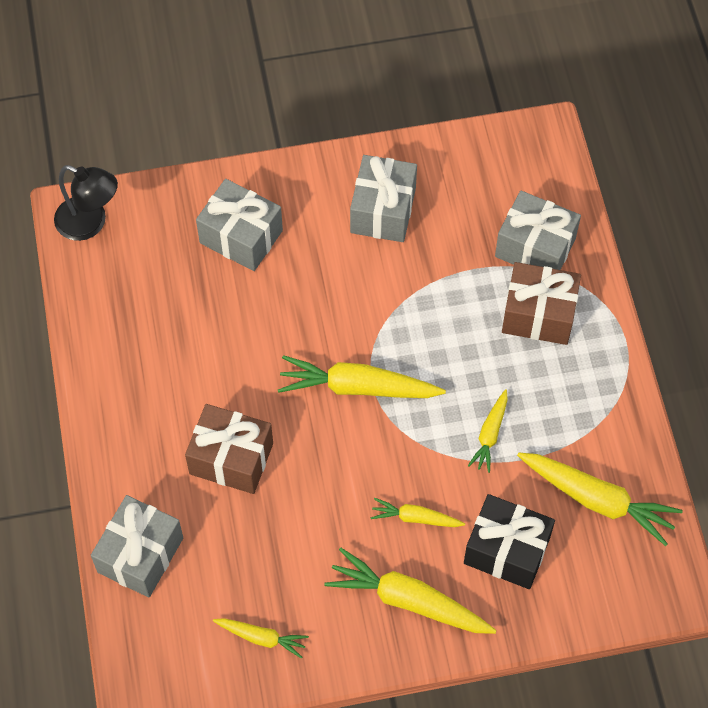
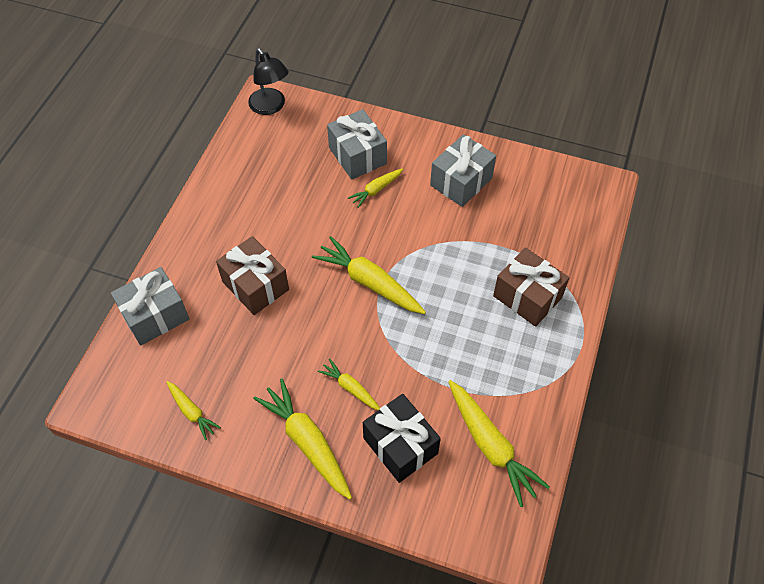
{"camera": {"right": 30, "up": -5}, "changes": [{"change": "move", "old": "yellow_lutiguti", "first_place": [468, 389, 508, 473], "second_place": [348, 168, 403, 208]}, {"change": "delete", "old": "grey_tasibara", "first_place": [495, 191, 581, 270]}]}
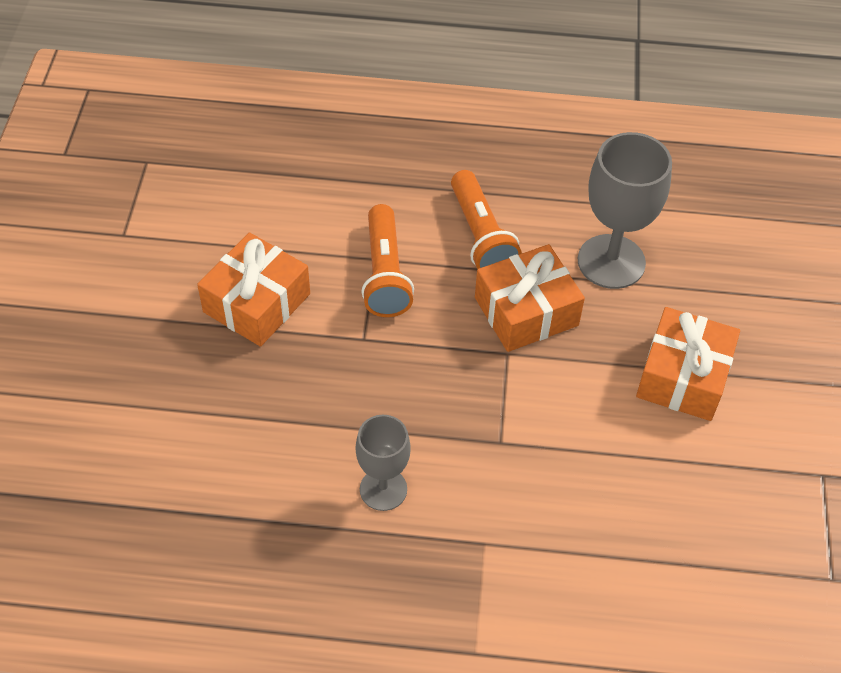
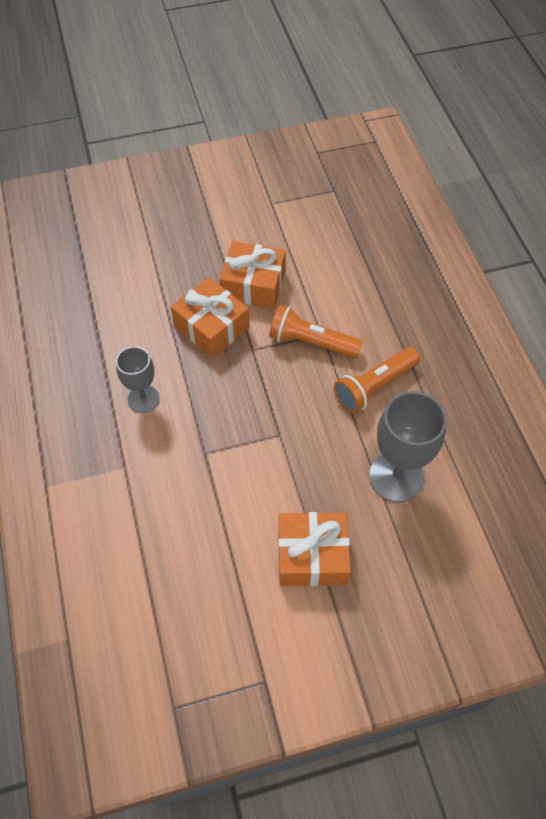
{"camera": {"right": 70, "up": 5}, "changes": [{"change": "move", "old": "orange_tasibara", "first_place": [475, 244, 585, 352], "second_place": [171, 277, 250, 358]}, {"change": "rotate", "old": "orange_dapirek", "first_place": [362, 204, 414, 317], "second_place": [269, 305, 363, 358], "degrees": 45}]}
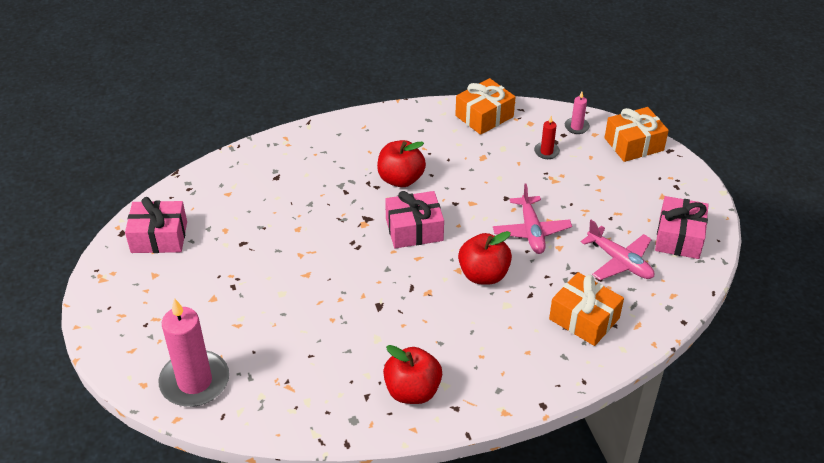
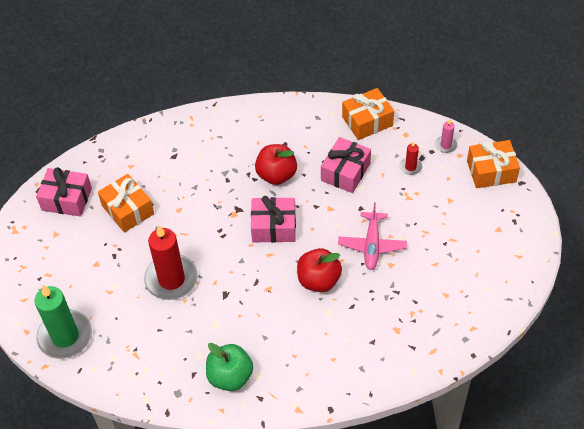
{"camera": {"right": 15, "up": 10}, "changes": [{"change": "recolor", "old": "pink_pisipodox", "new": "green_pisipodox", "first_place": [159, 298, 229, 407], "second_place": [34, 285, 92, 359]}, {"change": "move", "old": "orange_tasibara", "first_place": [549, 272, 624, 346], "second_place": [98, 174, 154, 233]}, {"change": "insert", "new": "red_pisipodox", "second_place": [144, 225, 198, 300]}, {"change": "recolor", "old": "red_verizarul", "new": "green_verizarul", "first_place": [383, 345, 442, 404], "second_place": [206, 343, 253, 391]}, {"change": "move", "old": "pink_tasibara", "first_place": [655, 196, 709, 259], "second_place": [321, 137, 371, 193]}, {"change": "delete", "old": "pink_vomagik", "first_place": [581, 220, 654, 280]}]}
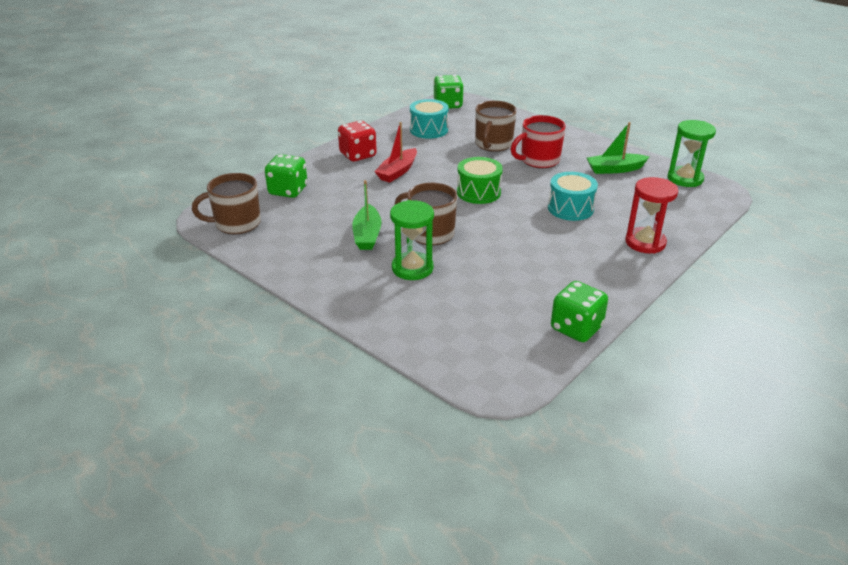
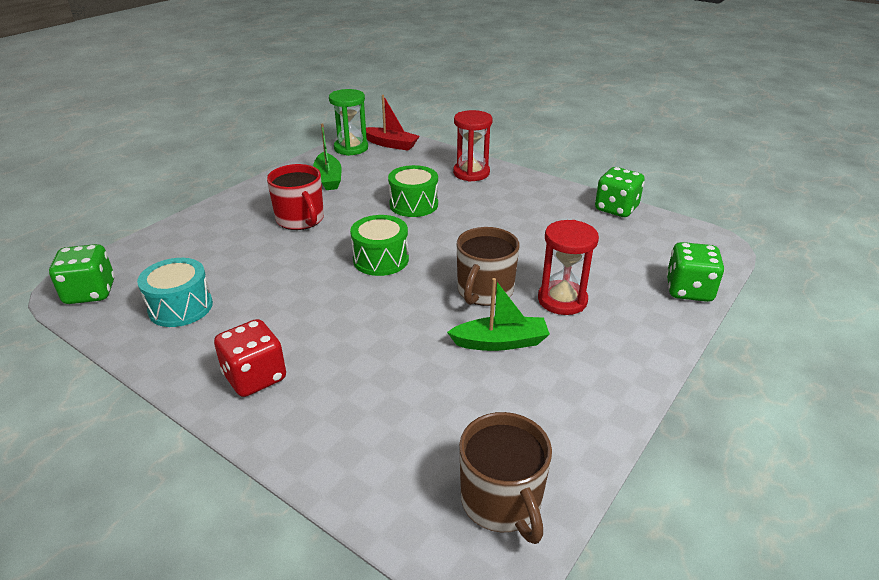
{"camera": {"right": -95, "up": 0}, "changes": [{"change": "move", "old": "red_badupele", "first_place": [374, 122, 417, 183], "second_place": [366, 95, 420, 151]}, {"change": "recolor", "old": "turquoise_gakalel", "new": "green_gakalel", "first_place": [548, 172, 598, 221], "second_place": [388, 165, 438, 217]}, {"change": "recolor", "old": "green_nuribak", "new": "red_nuribak", "first_place": [390, 200, 434, 280], "second_place": [538, 220, 599, 315]}, {"change": "move", "old": "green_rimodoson", "first_place": [265, 154, 307, 198], "second_place": [666, 242, 725, 302]}, {"change": "delete", "old": "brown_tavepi", "first_place": [475, 101, 517, 152]}]}
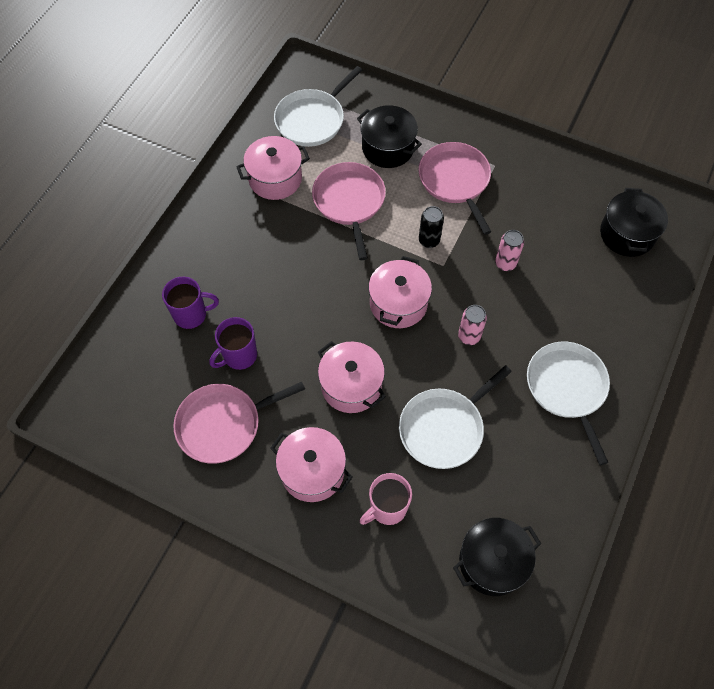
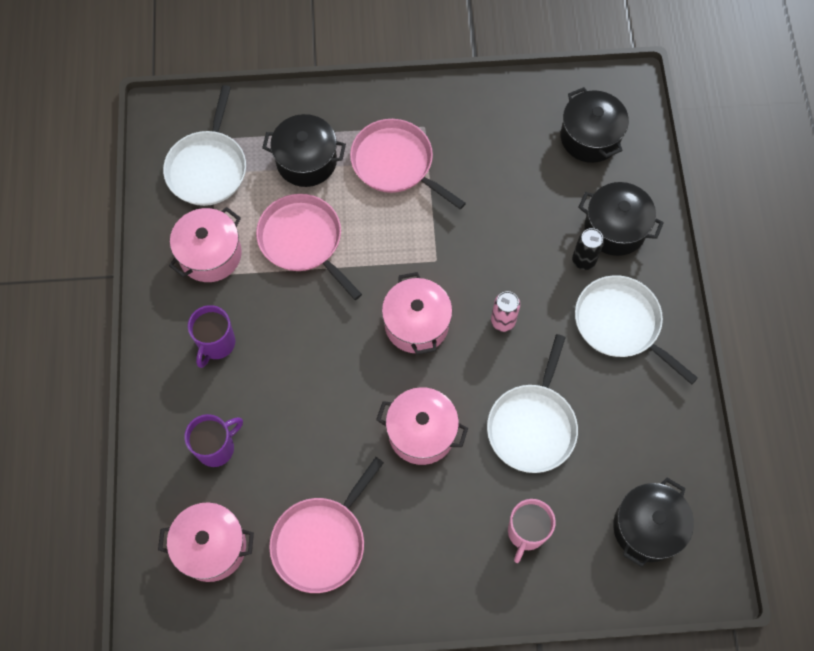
{"camera": {"right": -30, "up": 5}, "changes": [{"change": "move", "old": "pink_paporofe", "first_place": [270, 427, 353, 502], "second_place": [158, 502, 254, 582]}, {"change": "move", "old": "purple_tavepi", "first_place": [210, 317, 257, 370], "second_place": [188, 305, 235, 368]}, {"change": "move", "old": "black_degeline", "first_place": [419, 206, 444, 248], "second_place": [572, 228, 604, 270]}, {"change": "insert", "new": "black_paporofe", "second_place": [578, 182, 664, 256]}, {"change": "delete", "old": "pink_degeline", "first_place": [495, 230, 524, 271]}]}
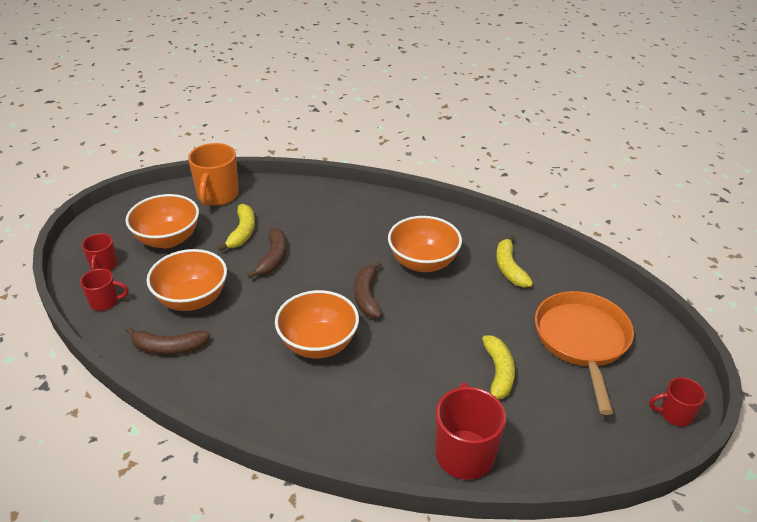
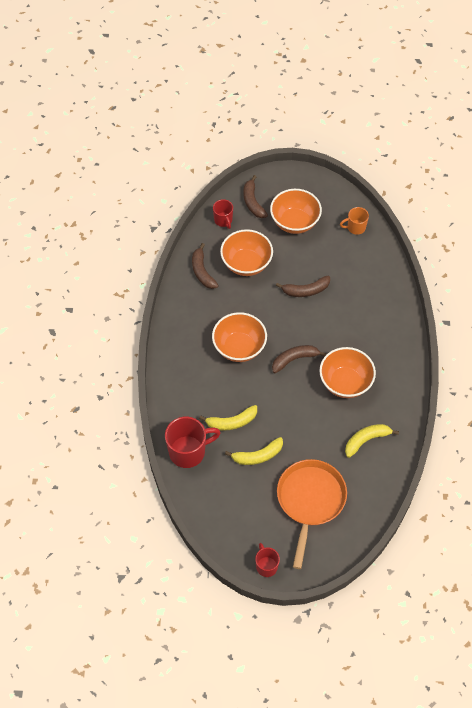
{"camera": {"right": 70, "up": 20}, "changes": [{"change": "move", "old": "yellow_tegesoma", "first_place": [218, 204, 255, 251], "second_place": [199, 405, 257, 431]}, {"change": "replace", "old": "red_tavepi", "new": "brown_tegesoma", "first_place": [82, 233, 117, 271], "second_place": [244, 175, 268, 218]}, {"change": "rotate", "old": "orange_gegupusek", "first_place": [535, 291, 634, 415], "second_place": [277, 459, 347, 569], "degrees": -60}, {"change": "resize", "old": "orange_tavepi", "first_place": [188, 143, 239, 206], "second_place": [340, 207, 369, 235], "factor": 0.57}]}
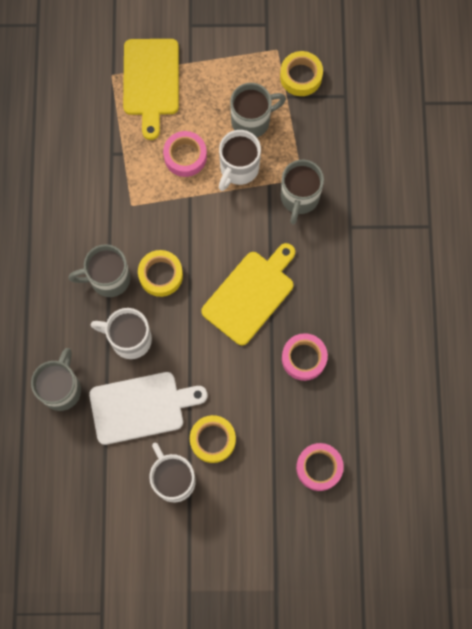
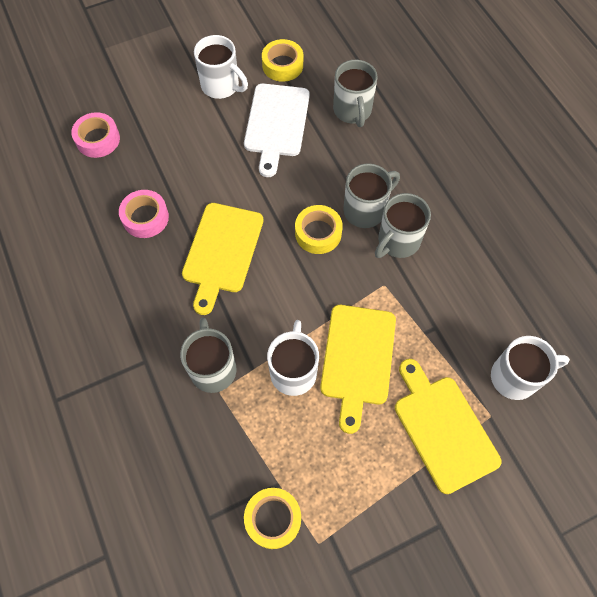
{"camera": {"right": 155, "up": -10}, "changes": [{"change": "rotate", "old": "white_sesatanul", "first_place": [89, 372, 208, 445], "second_place": [244, 83, 310, 177], "degrees": -45}, {"change": "move", "old": "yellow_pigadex", "first_place": [190, 415, 236, 463], "second_place": [262, 39, 303, 82]}, {"change": "replace", "old": "pink_pigadex", "new": "yellow_sesatanul", "first_place": [163, 131, 207, 177], "second_place": [320, 305, 396, 434]}, {"change": "move", "old": "grey_tavepi", "first_place": [230, 83, 286, 137], "second_place": [375, 193, 431, 258]}, {"change": "move", "old": "white_tavepi", "first_place": [91, 308, 152, 359], "second_place": [491, 336, 570, 400]}]}
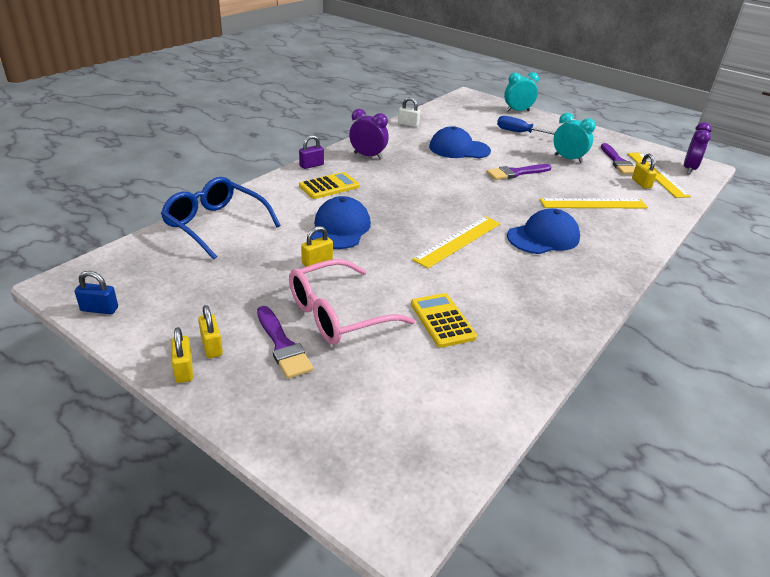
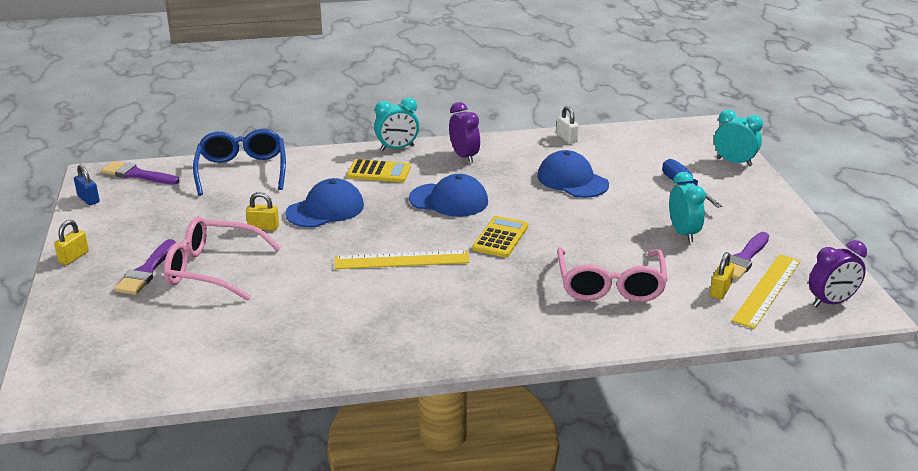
{"camera": {"right": 45, "up": -5}, "changes": [{"change": "move", "old": "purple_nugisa", "first_place": [486, 164, 552, 180], "second_place": [101, 161, 179, 185]}, {"change": "replace", "old": "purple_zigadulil", "new": "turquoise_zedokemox", "first_place": [299, 135, 324, 169], "second_place": [374, 97, 419, 151]}, {"change": "move", "old": "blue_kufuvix", "first_place": [507, 208, 580, 254], "second_place": [409, 174, 488, 217]}, {"change": "move", "old": "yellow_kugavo", "first_place": [411, 293, 477, 348], "second_place": [472, 216, 528, 258]}, {"change": "replace", "old": "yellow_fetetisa", "new": "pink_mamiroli", "first_place": [540, 198, 648, 208], "second_place": [557, 247, 668, 302]}, {"change": "delete", "old": "yellow_zigadulil", "first_place": [198, 305, 223, 358]}]}
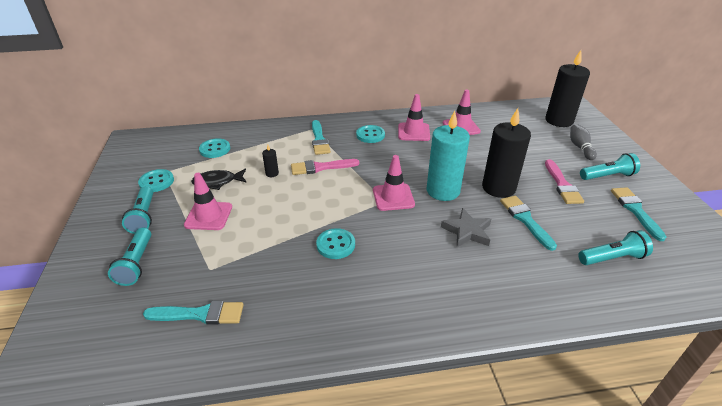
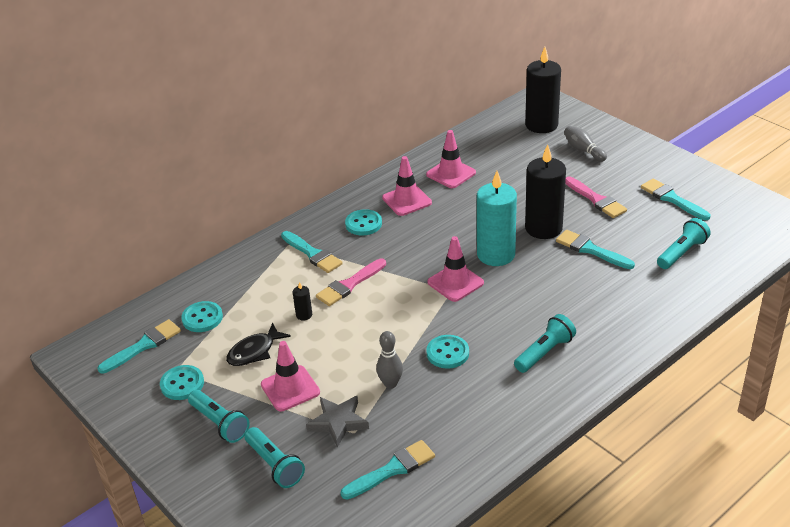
{"camera": {"right": -30, "up": 0}, "changes": [{"change": "insert", "new": "turquoise_nugisa", "second_place": [97, 319, 181, 374]}, {"change": "move", "old": "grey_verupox", "first_place": [441, 208, 491, 247], "second_place": [306, 396, 369, 447]}, {"change": "insert", "new": "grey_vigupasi", "second_place": [376, 331, 403, 389]}, {"change": "move", "old": "turquoise_dapirek", "first_place": [580, 153, 640, 180], "second_place": [514, 314, 576, 373]}]}
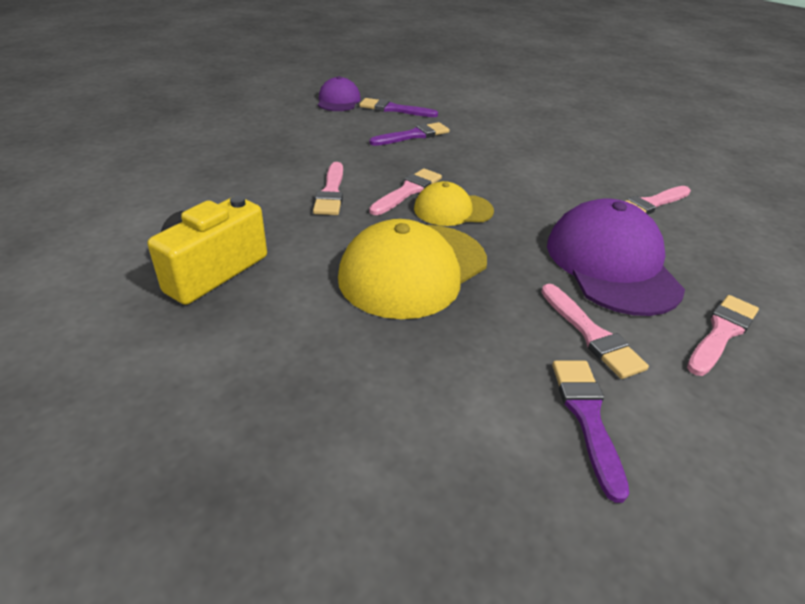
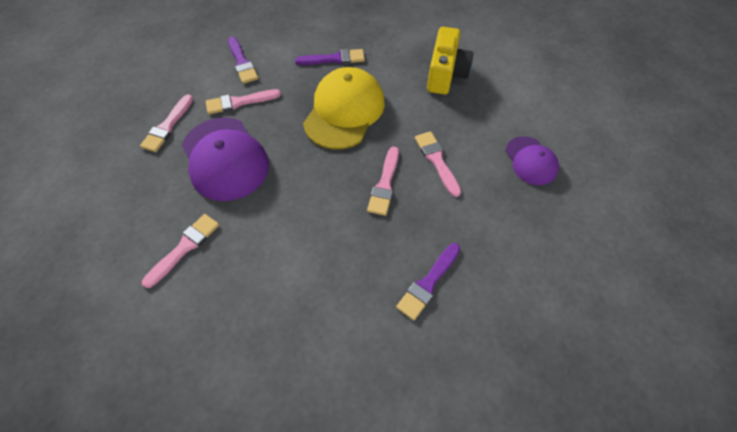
{"camera": {"right": 160, "up": 20}, "changes": [{"change": "rotate", "old": "pink_nugisa", "first_place": [541, 284, 649, 379], "second_place": [206, 89, 281, 114], "degrees": -60}, {"change": "move", "old": "purple_nugisa", "first_place": [359, 98, 438, 117], "second_place": [295, 49, 365, 65]}, {"change": "move", "old": "purple_kufuvix", "first_place": [318, 76, 361, 111], "second_place": [506, 136, 559, 185]}, {"change": "delete", "old": "yellow_kufuvix", "first_place": [414, 181, 494, 226]}]}
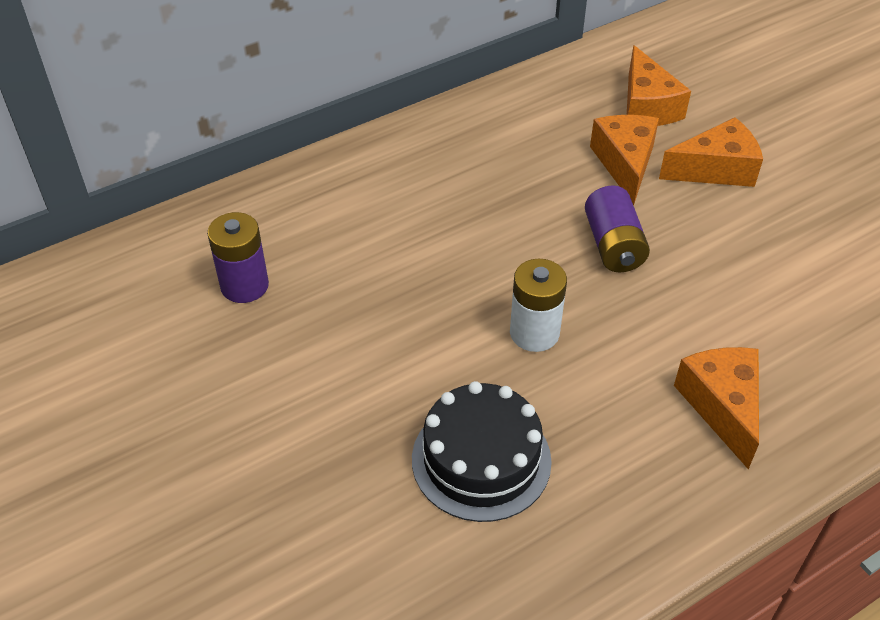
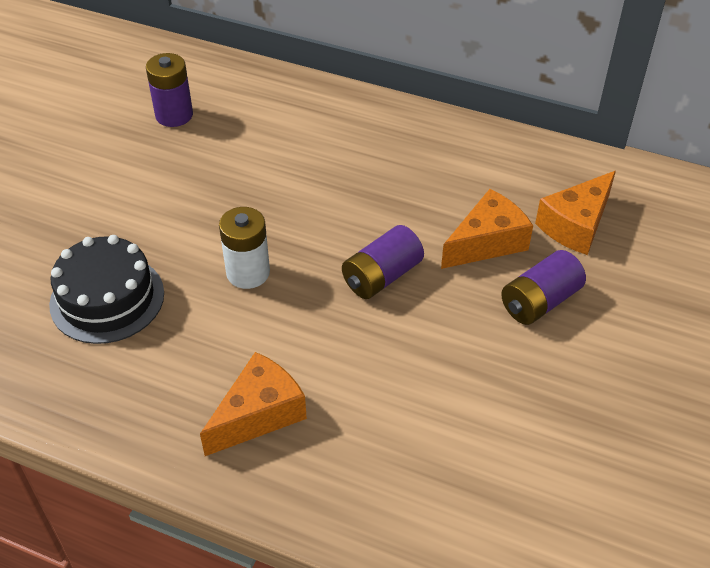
{"camera": {"right": 55, "up": 0}, "changes": [{"change": "replace", "old": "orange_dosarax", "new": "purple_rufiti", "first_place": [659, 117, 763, 187], "second_place": [501, 250, 586, 325]}]}
